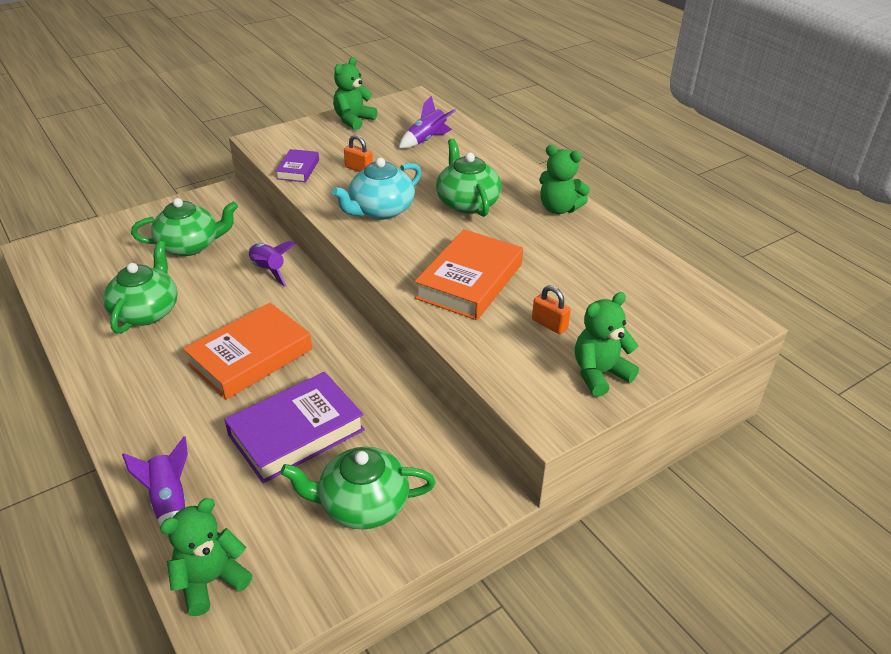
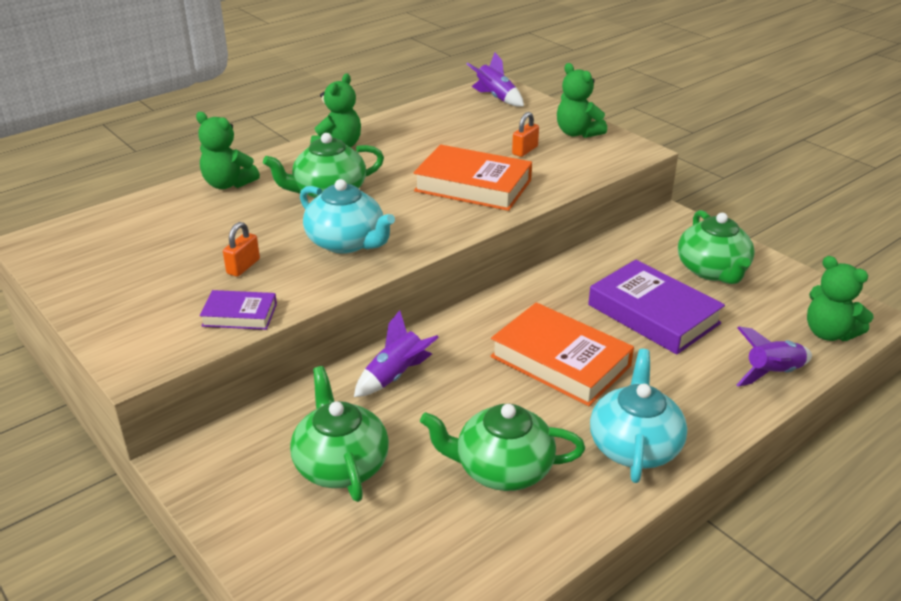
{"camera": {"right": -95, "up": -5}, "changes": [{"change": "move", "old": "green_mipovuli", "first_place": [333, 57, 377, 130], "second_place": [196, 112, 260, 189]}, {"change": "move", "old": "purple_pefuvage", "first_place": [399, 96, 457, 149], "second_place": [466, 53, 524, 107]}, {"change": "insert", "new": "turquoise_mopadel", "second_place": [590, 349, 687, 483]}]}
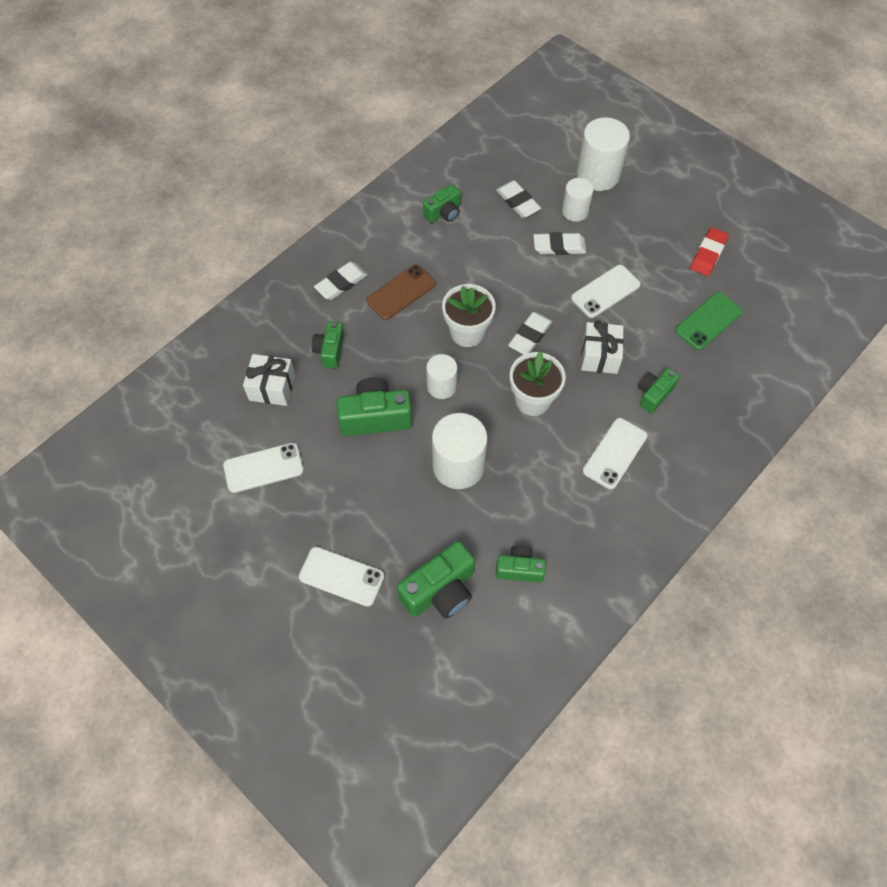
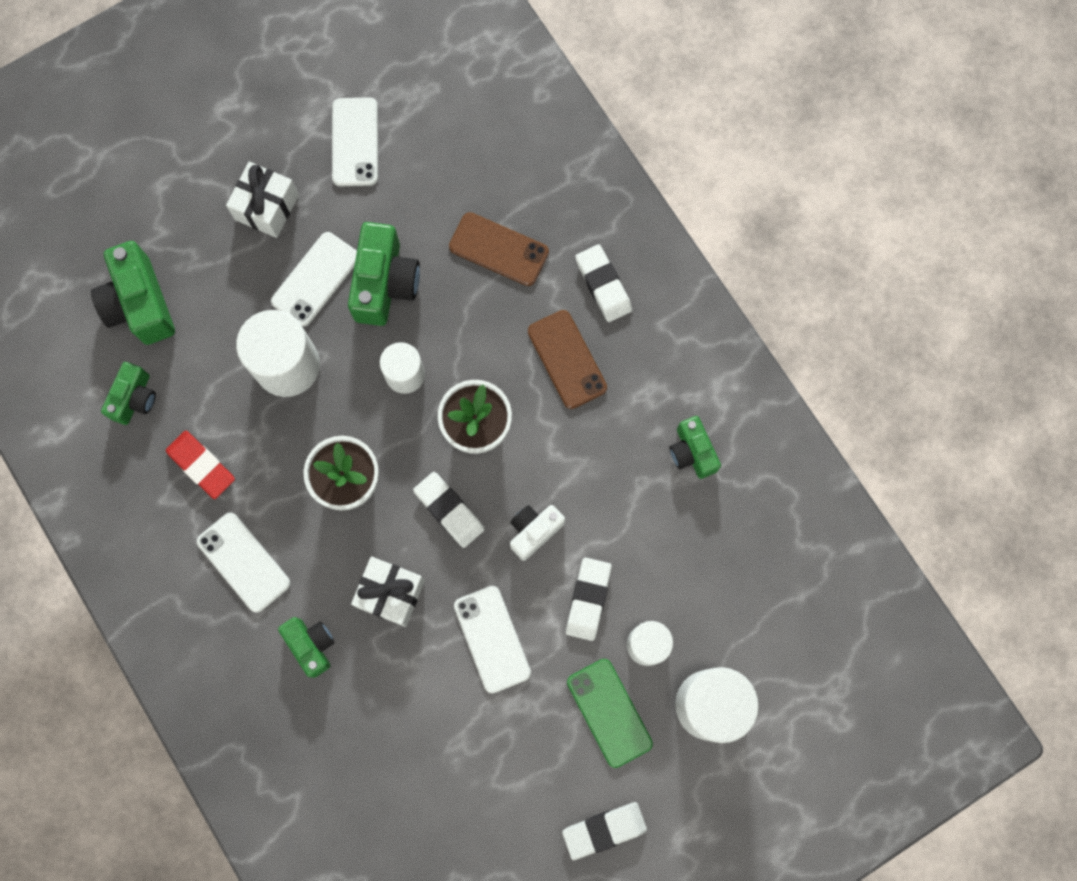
{"camera": {"right": 105, "up": 15}, "changes": [{"change": "move", "old": "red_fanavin", "first_place": [690, 227, 729, 276], "second_place": [166, 431, 235, 499]}, {"change": "move", "old": "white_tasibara", "first_place": [243, 354, 295, 406], "second_place": [226, 162, 299, 238]}, {"change": "move", "old": "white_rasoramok", "first_place": [299, 547, 384, 607], "second_place": [271, 232, 357, 327]}, {"change": "replace", "old": "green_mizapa", "new": "brown_rasoramok", "first_place": [312, 321, 344, 369], "second_place": [449, 212, 549, 286]}, {"change": "insert", "new": "white_mizapa", "second_place": [510, 505, 565, 561]}, {"change": "move", "old": "white_fanavin", "first_place": [496, 180, 541, 218], "second_place": [562, 802, 647, 860]}, {"change": "move", "old": "green_rasoramok", "first_place": [675, 292, 742, 350], "second_place": [567, 659, 653, 768]}]}
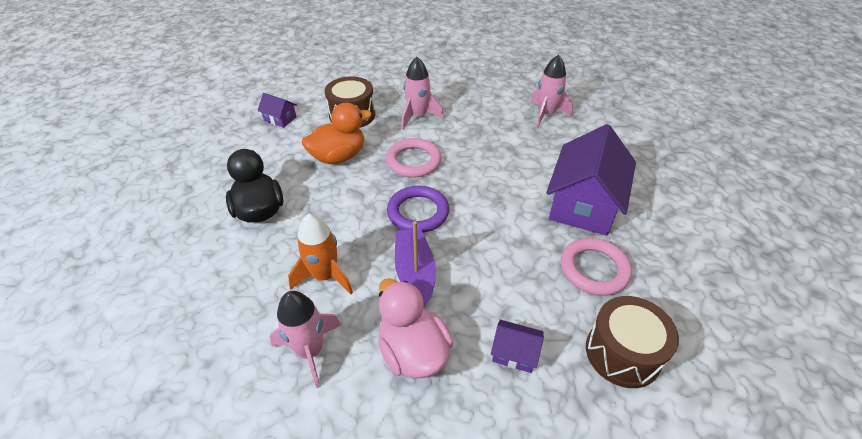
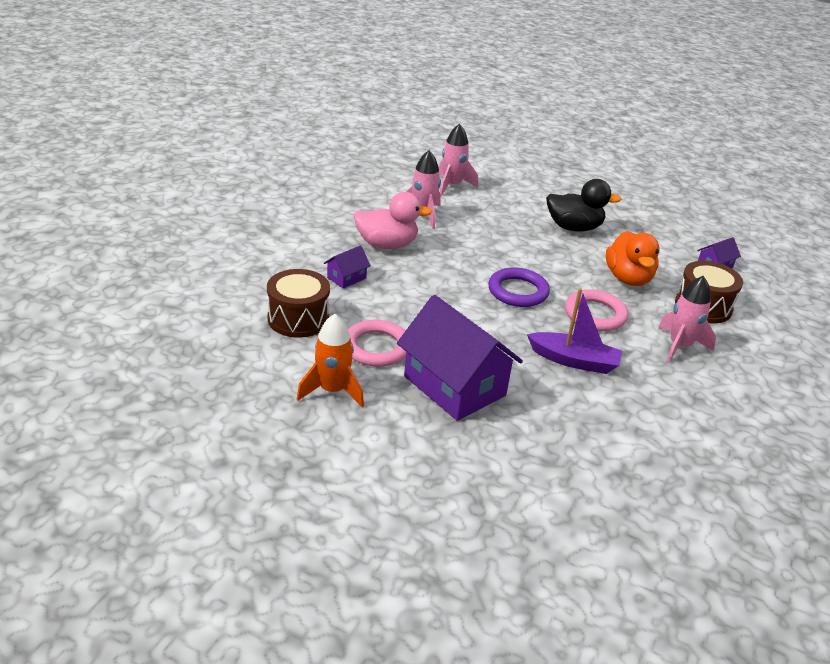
{"camera": {"right": 115, "up": -10}, "changes": [{"change": "move", "old": "orange_pefuvage", "first_place": [288, 214, 353, 294], "second_place": [297, 314, 364, 407]}, {"change": "move", "old": "pink_pefuvage", "first_place": [530, 55, 573, 128], "second_place": [439, 123, 478, 196]}, {"change": "move", "old": "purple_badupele", "first_place": [395, 221, 436, 308], "second_place": [527, 288, 622, 374]}]}
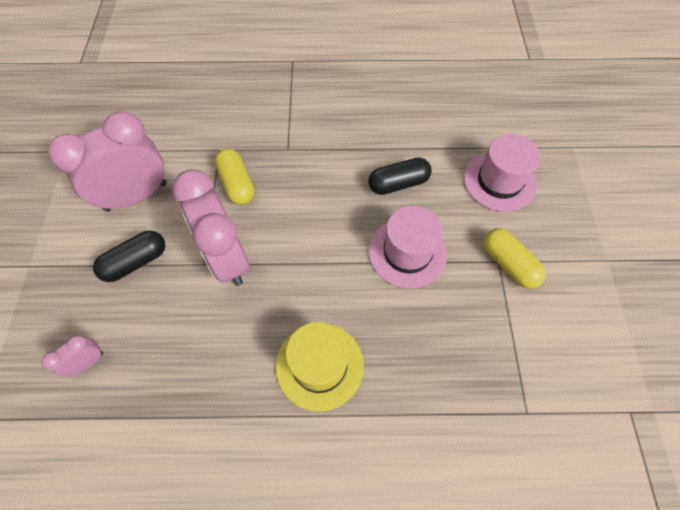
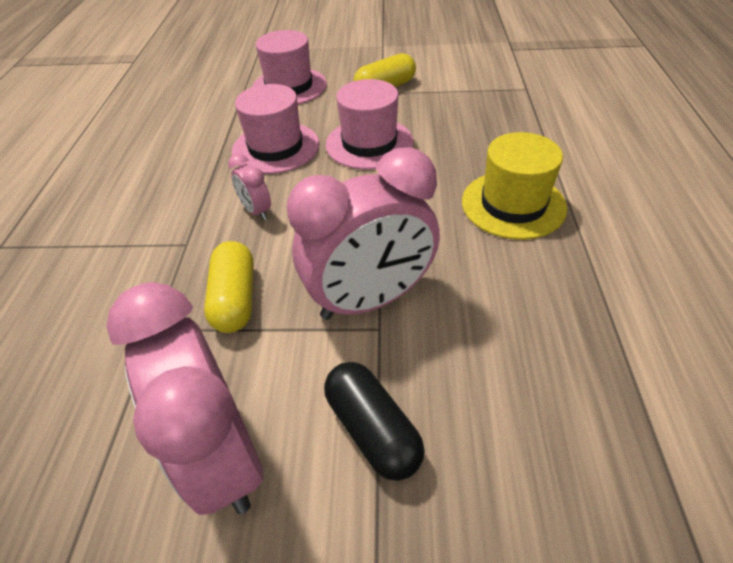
{"camera": {"right": -85, "up": -15}, "changes": [{"change": "rotate", "old": "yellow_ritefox", "first_place": [215, 149, 254, 205], "second_place": [204, 241, 254, 333], "degrees": -75}, {"change": "move", "old": "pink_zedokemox", "first_place": [41, 335, 103, 378], "second_place": [228, 154, 271, 220]}, {"change": "replace", "old": "black_ritefox", "new": "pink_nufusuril", "first_place": [368, 158, 431, 195], "second_place": [232, 84, 319, 174]}]}
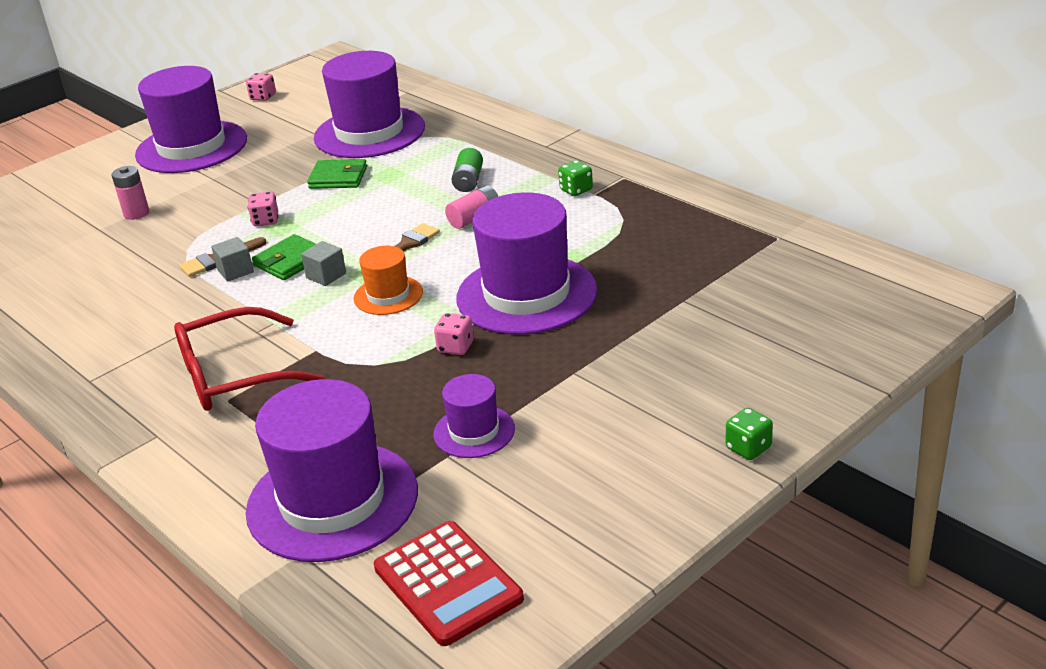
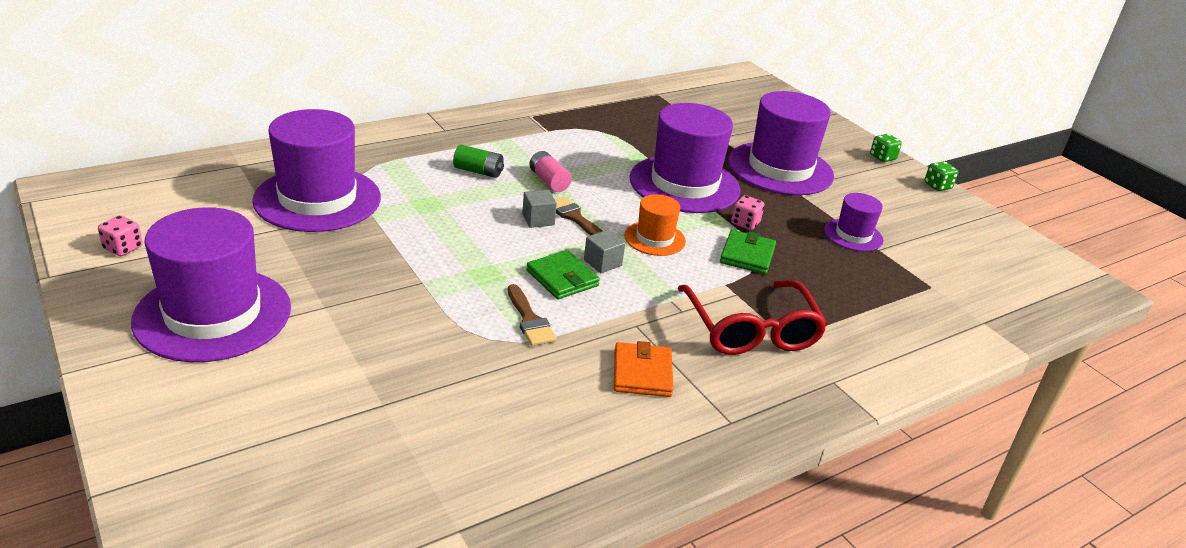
{"camera": {"right": -85, "up": 0}, "changes": [{"change": "move", "old": "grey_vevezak", "first_place": [211, 237, 254, 282], "second_place": [522, 190, 557, 228]}, {"change": "insert", "new": "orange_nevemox", "second_place": [614, 341, 673, 397]}, {"change": "move", "old": "green_nevemox", "first_place": [307, 159, 367, 189], "second_place": [720, 230, 776, 274]}, {"change": "move", "old": "purple_nufusuril", "first_place": [246, 379, 418, 562], "second_place": [728, 91, 834, 195]}, {"change": "move", "old": "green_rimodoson", "first_place": [558, 160, 593, 196], "second_place": [924, 162, 958, 191]}, {"change": "delete", "old": "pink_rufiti", "first_place": [111, 166, 149, 220]}, {"change": "delete", "old": "pink_rimodoson", "first_place": [247, 192, 278, 226]}, {"change": "delete", "old": "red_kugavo", "first_place": [374, 521, 524, 646]}]}
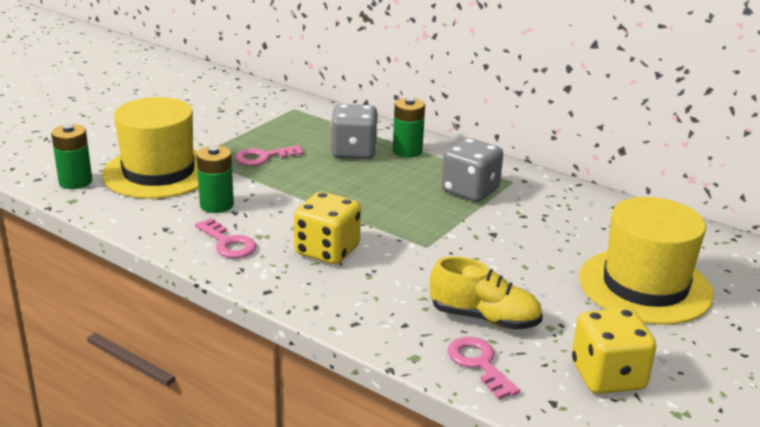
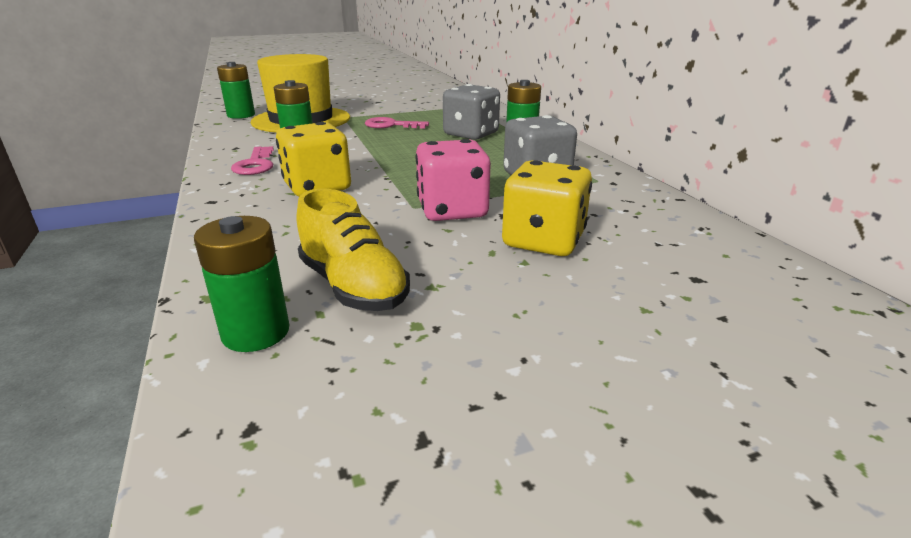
{"camera": {"right": 35, "up": 0}, "changes": [{"change": "replace", "old": "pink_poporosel", "new": "green_rufiti", "first_place": [448, 337, 520, 399], "second_place": [194, 216, 289, 352]}, {"change": "insert", "new": "pink_rimodoson", "second_place": [416, 139, 491, 221]}, {"change": "move", "old": "yellow_rimodoson", "first_place": [572, 308, 656, 394], "second_place": [502, 160, 592, 256]}, {"change": "delete", "old": "yellow_nufusuril", "first_place": [579, 197, 714, 325]}]}
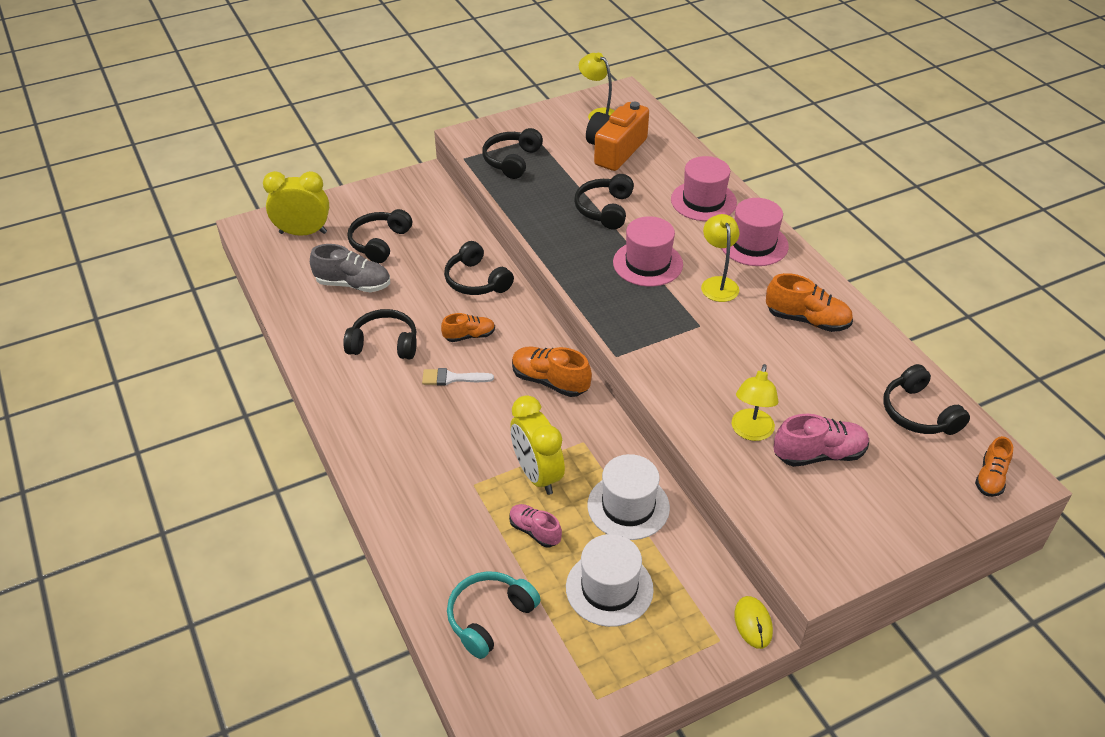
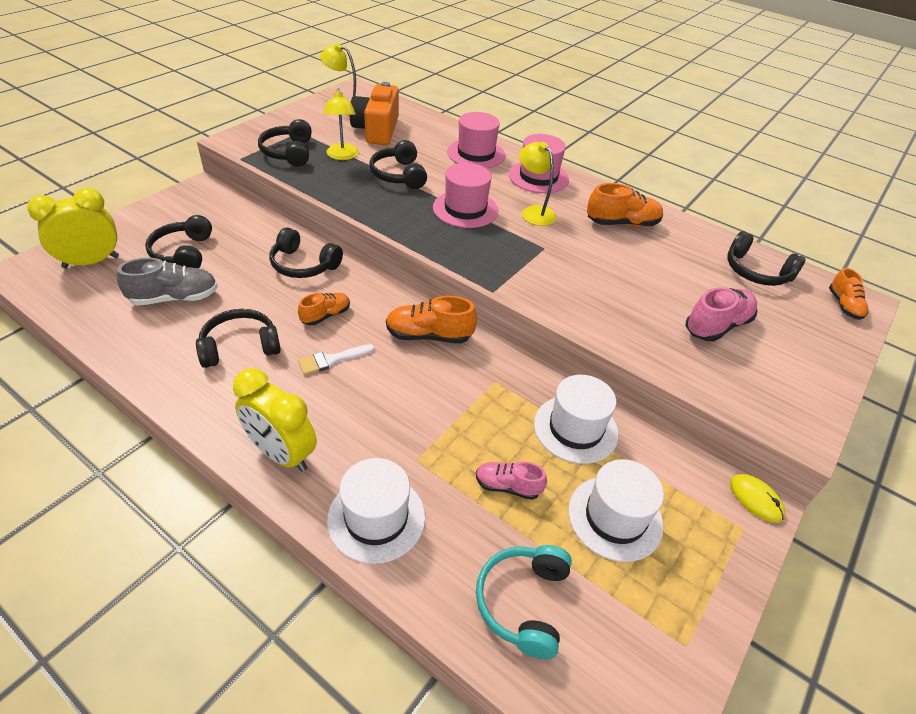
{"camera": {"right": -30, "up": 0}, "changes": [{"change": "move", "old": "yellow_zedokemox", "first_place": [510, 395, 565, 495], "second_place": [233, 368, 317, 472]}, {"change": "move", "old": "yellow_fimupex", "first_place": [732, 364, 778, 441], "second_place": [323, 88, 359, 160]}, {"change": "insert", "new": "white_nufusuril", "second_place": [327, 458, 425, 564]}]}
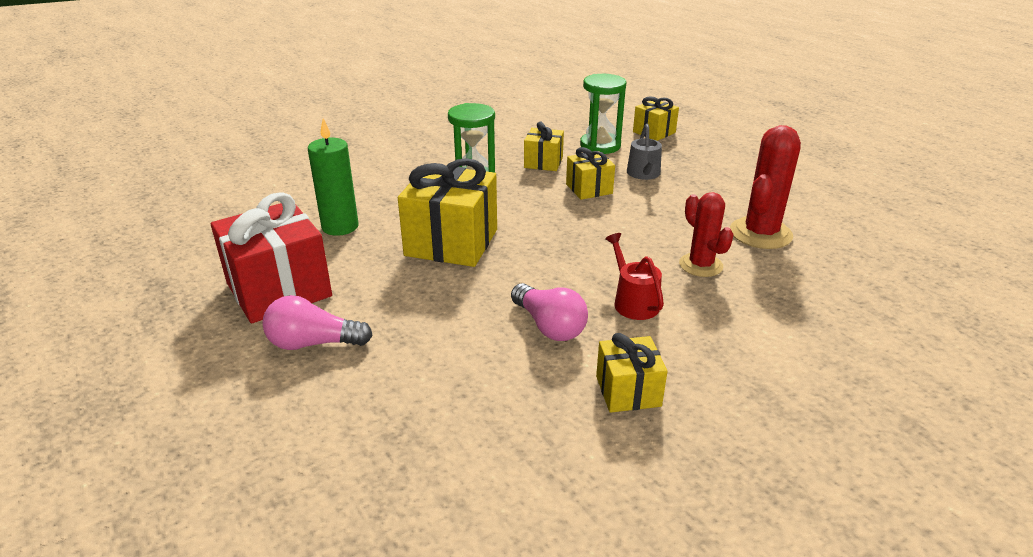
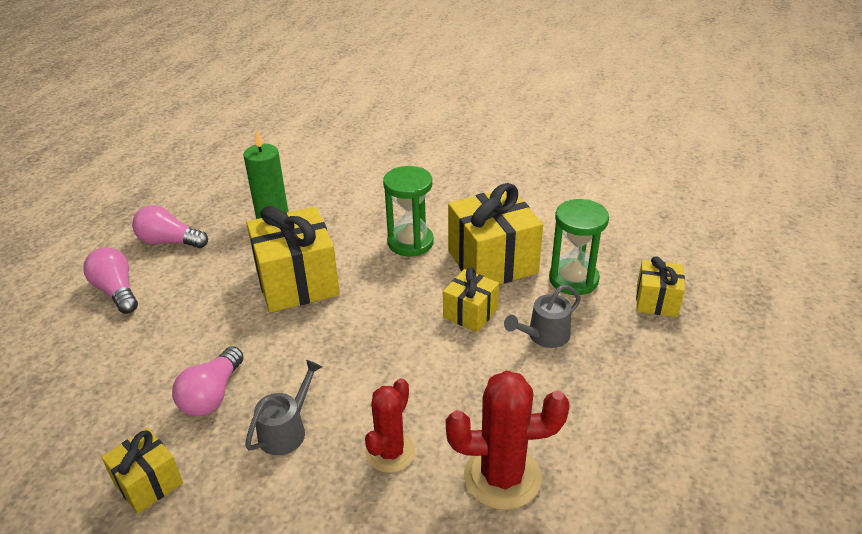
{"camera": {"right": 55, "up": 5}, "changes": [{"change": "replace", "old": "red_tasibara", "new": "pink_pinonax", "first_place": [211, 192, 332, 324], "second_place": [132, 205, 208, 248]}, {"change": "recolor", "old": "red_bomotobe", "new": "grey_bomotobe", "first_place": [605, 233, 664, 320], "second_place": [245, 360, 322, 455]}, {"change": "resize", "old": "yellow_tasibara", "first_place": [524, 122, 564, 171], "second_place": [448, 183, 543, 284], "factor": 1.83}]}
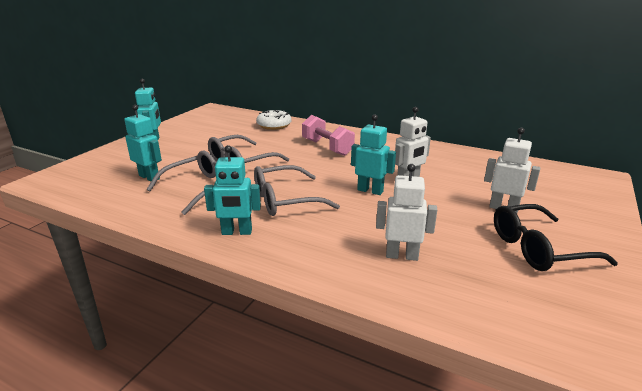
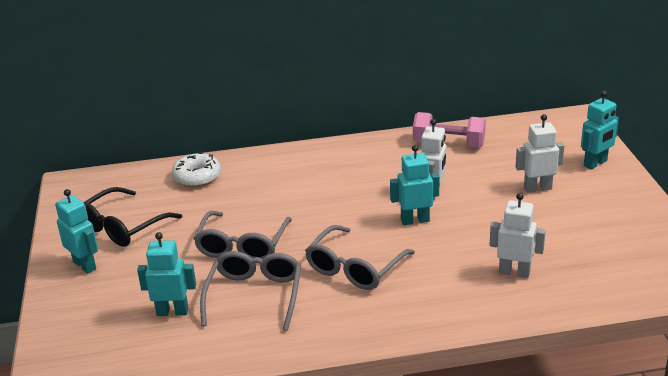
{"camera": {"right": -35, "up": 5}, "changes": [{"change": "move", "old": "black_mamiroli", "first_place": [494, 204, 618, 271], "second_place": [83, 187, 182, 247]}, {"change": "move", "old": "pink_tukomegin", "first_place": [302, 115, 355, 156], "second_place": [413, 112, 486, 147]}, {"change": "rotate", "old": "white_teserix", "first_place": [376, 164, 437, 261], "second_place": [489, 193, 546, 278], "degrees": 45}, {"change": "move", "old": "turquoise_teserix", "first_place": [204, 145, 261, 235], "second_place": [581, 91, 619, 170]}]}
